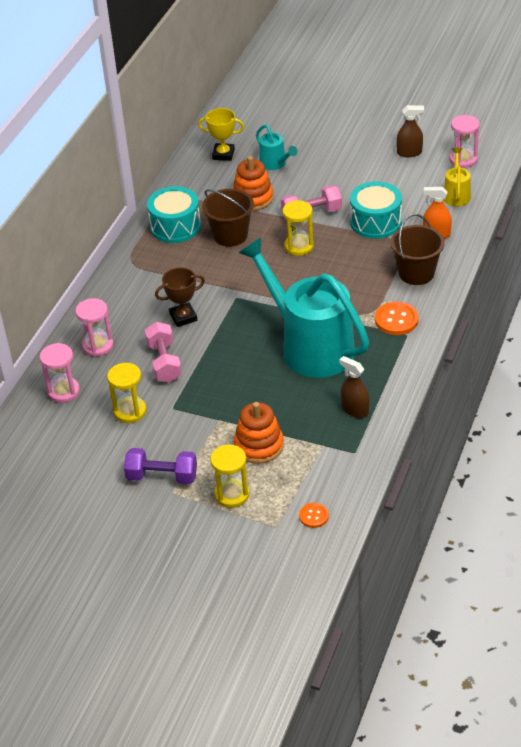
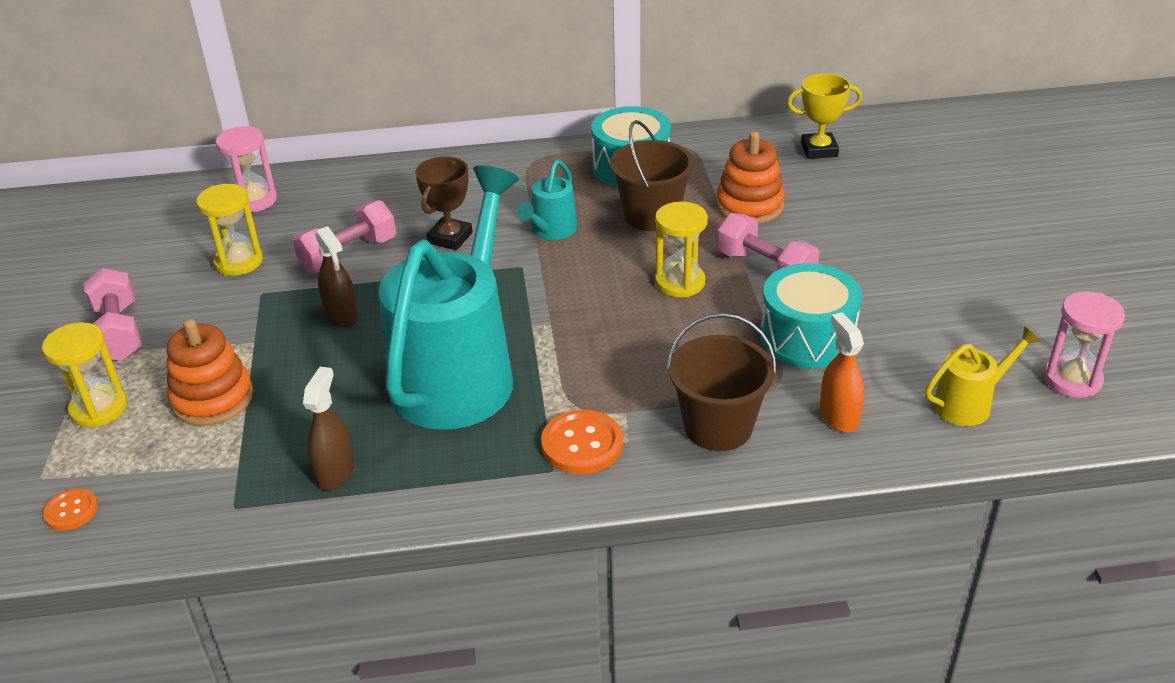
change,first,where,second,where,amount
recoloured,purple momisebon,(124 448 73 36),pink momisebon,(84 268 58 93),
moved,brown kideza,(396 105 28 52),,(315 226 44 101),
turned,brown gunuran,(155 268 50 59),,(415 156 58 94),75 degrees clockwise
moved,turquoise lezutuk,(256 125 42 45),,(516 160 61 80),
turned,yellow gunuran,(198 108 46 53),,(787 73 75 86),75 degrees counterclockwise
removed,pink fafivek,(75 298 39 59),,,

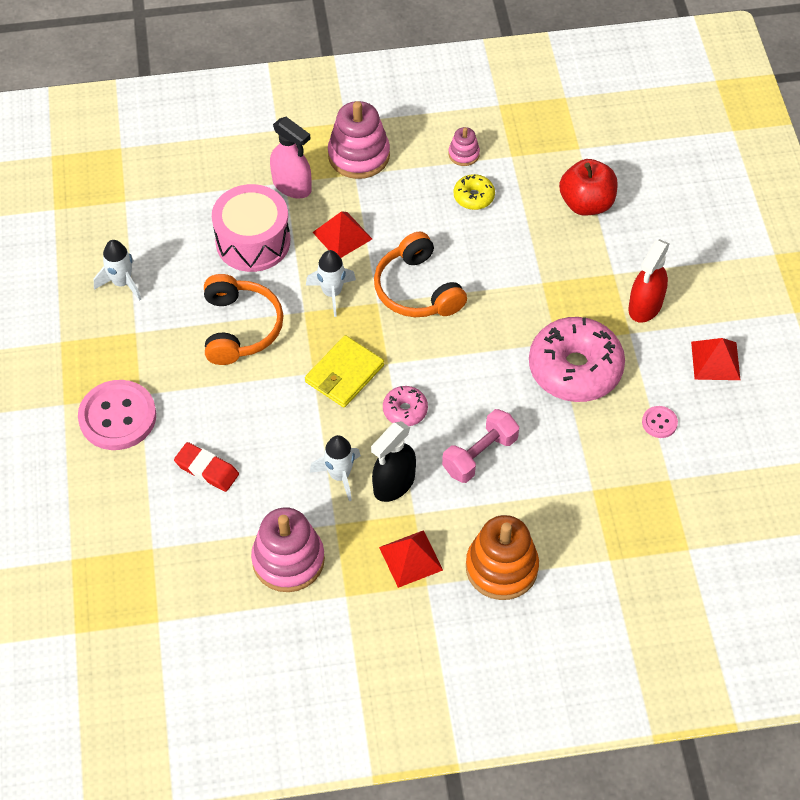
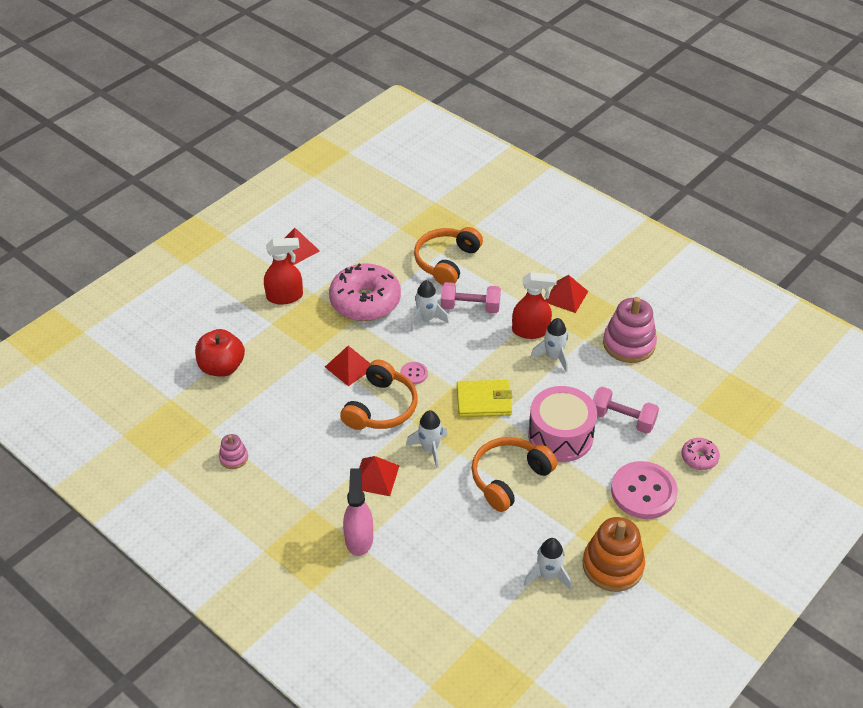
change,first,where,second,where,amount
added,,,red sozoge,(325 346 45 40),
moved,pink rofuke,(642 406 36 32),,(400 362 28 22),
added,,,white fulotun,(411 280 38 52),
added,,,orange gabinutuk,(414 227 69 58),
recoloured,black kideza,(371 421 45 81),red kideza,(512 272 45 67),
moved,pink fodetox,(212 184 78 88),,(528 386 69 76),
moved,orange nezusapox,(466 515 73 85),,(583 517 62 75),
replaced,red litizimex,(174 442 65 50),pink momisebon,(593 387 66 47),
moved,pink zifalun,(383 386 45 40),,(681 438 39 32),
removed,pink nezusapox,(328 101 62 78),,,
removed,yellow zifalun,(454 174 41 36),,,

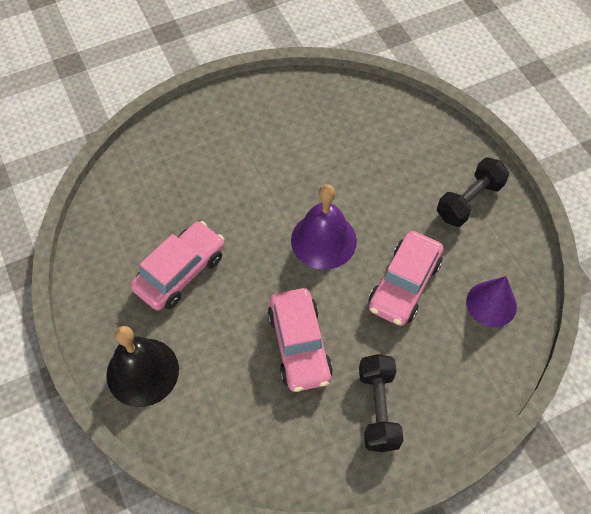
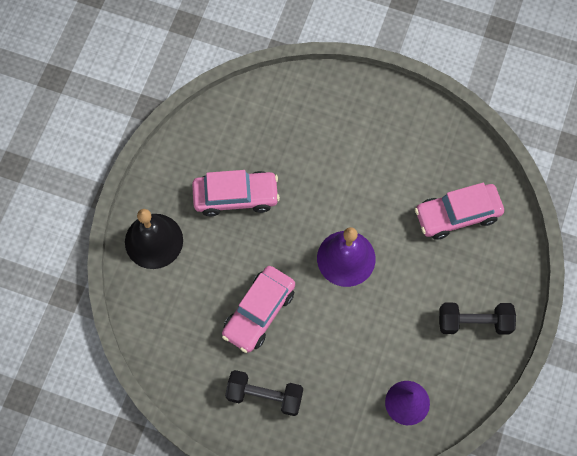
change,first,where,second,where,amount
turned,black momisebon,(359 354 44 98),,(225 370 78 46),60 degrees clockwise
moved,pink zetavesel,(368 231 75 95),,(415 183 89 57),

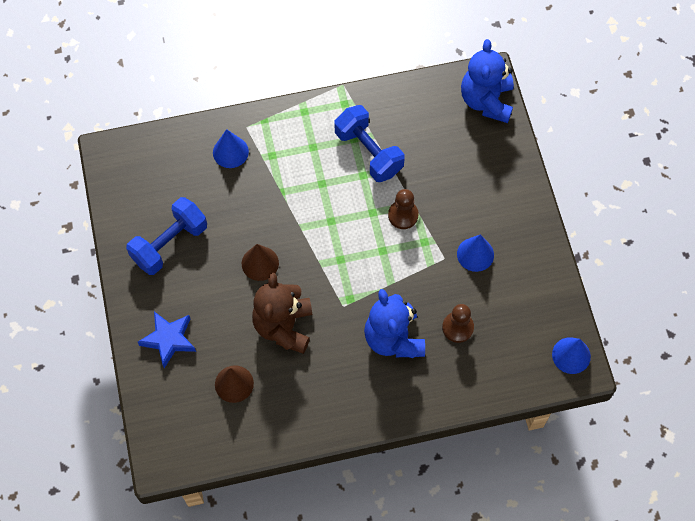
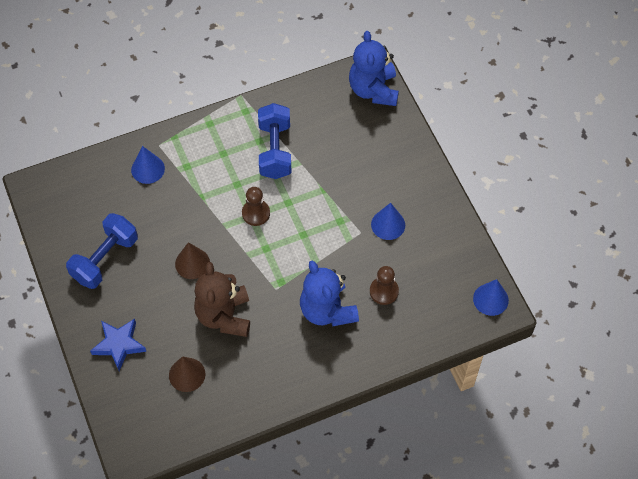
change,first,where,second,where,amount
moved,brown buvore,(388 189 31 40),,(242 187 28 39),
turned,blue momisebon,(335 105 70 77),,(258 103 34 76),45 degrees clockwise

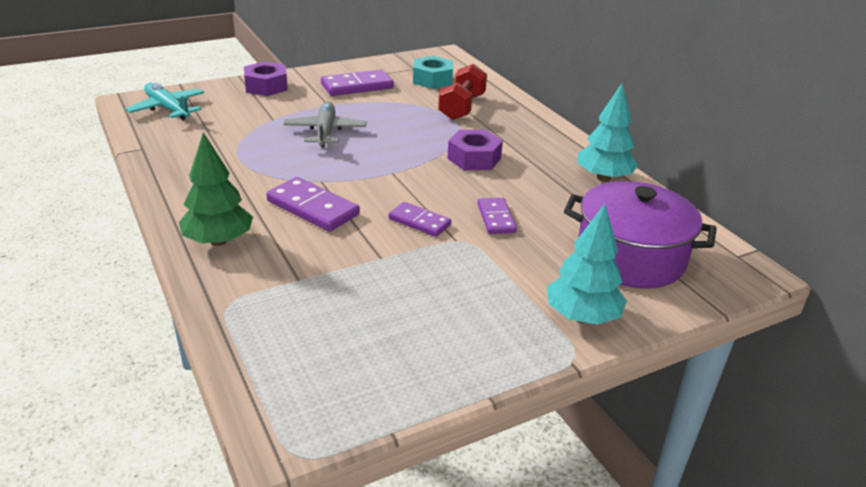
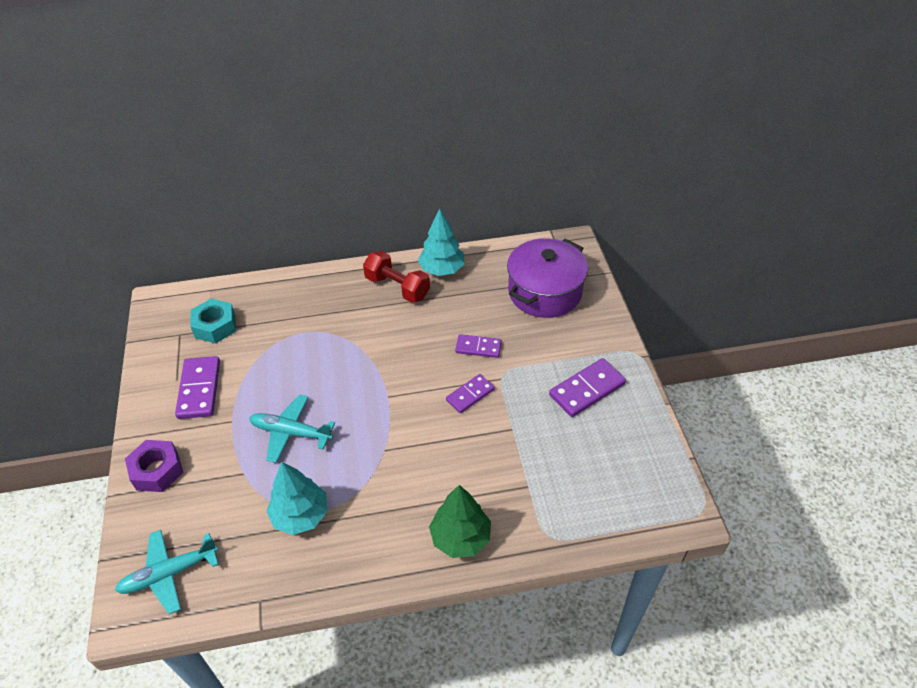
change,first,where,second,where,amount
recoloured,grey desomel,(283 102 84 45),turquoise desomel,(249 395 86 68),
moved,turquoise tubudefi,(547 204 80 121),,(266 461 61 74),
moved,red momisebon,(438 64 49 56),,(363 251 67 52),
moved,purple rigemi,(266 177 94 55),,(549 358 77 59),
removed,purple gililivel,(447 130 56 40),,,

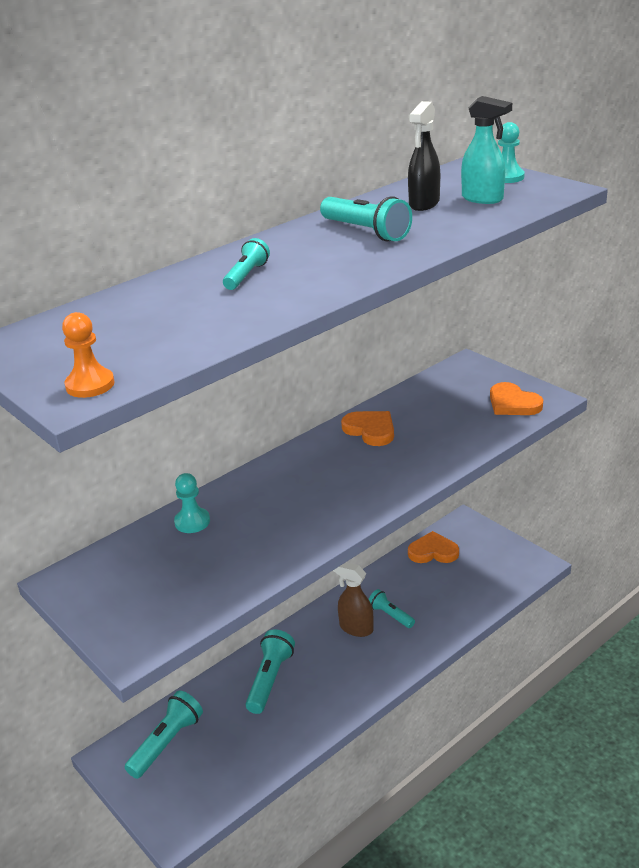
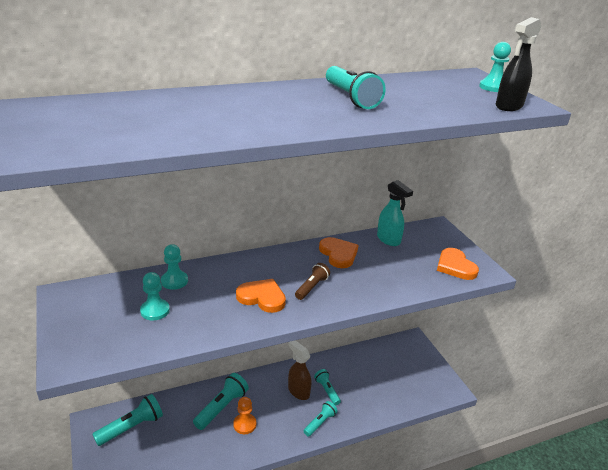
change,first,where,second,where,amount
added,,,turquoise buvore,(140 272 30 49),
moved,orange buvore,(62 312 53 86),,(233 397 23 37),
moved,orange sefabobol,(408 531 51 32),,(236 279 50 34),
added,,,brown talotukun,(295 263 35 37),
moved,turquoise talotukun,(223 238 47 52),,(304 401 34 36),
moved,turquoise kideza,(461 96 51 108),,(377 180 36 66),
moved,black kideza,(408 101 32 110),,(496 17 45 94),

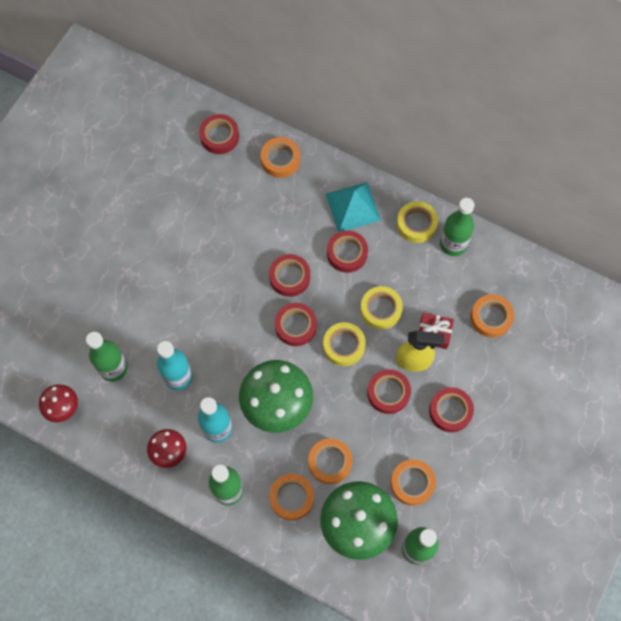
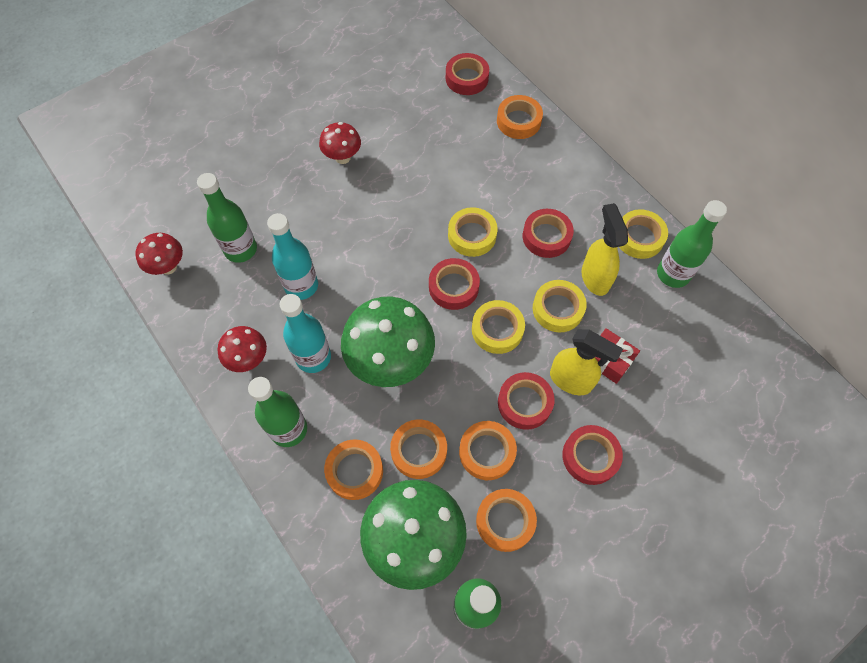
change,first,where,second,where,amount
added,,,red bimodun,(319 122 42 42),
recoloured,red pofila,(269 254 41 43),yellow pofila,(448 207 50 50),
moved,orange pofila,(470 294 44 44),,(459 421 58 59),
added,,,yellow kideza,(582 203 46 93),
removed,turquoise sozoge,(326 182 55 50),,,

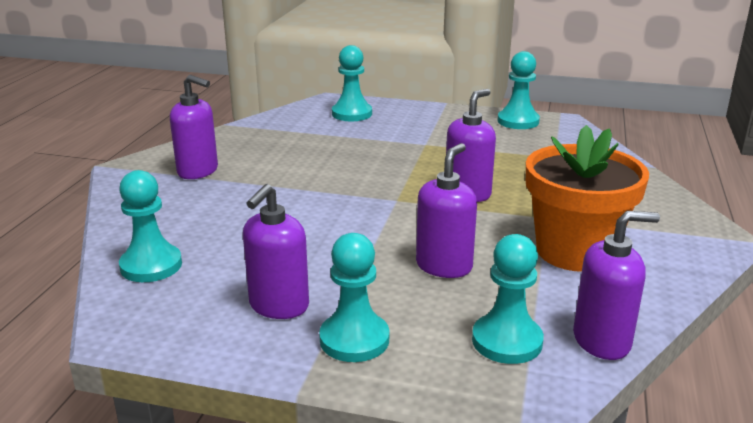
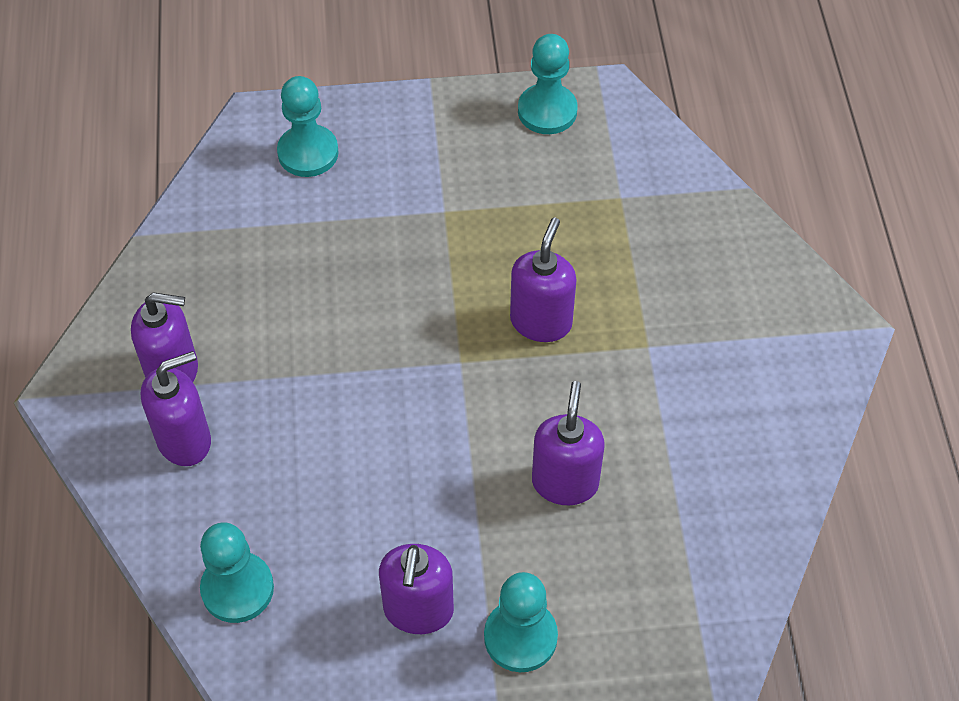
change,first,where,second,where,amount
moved,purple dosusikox,(573 211 87 149),,(141 351 70 115),
removed,turquoise buvore,(472 234 72 130),,,
removed,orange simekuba,(526 125 123 147),,,

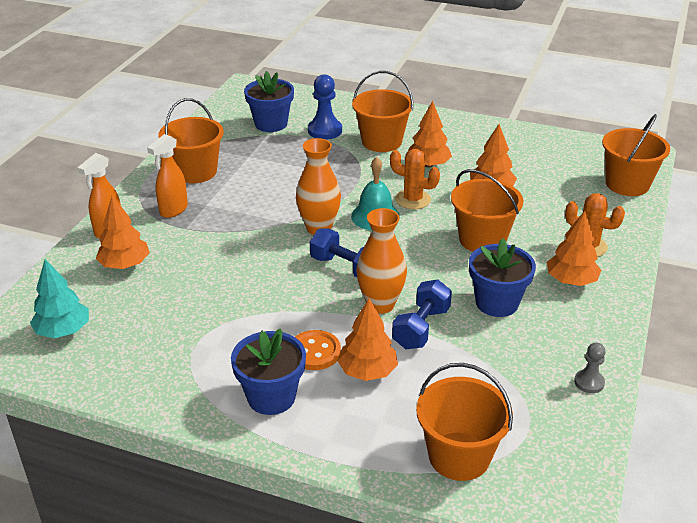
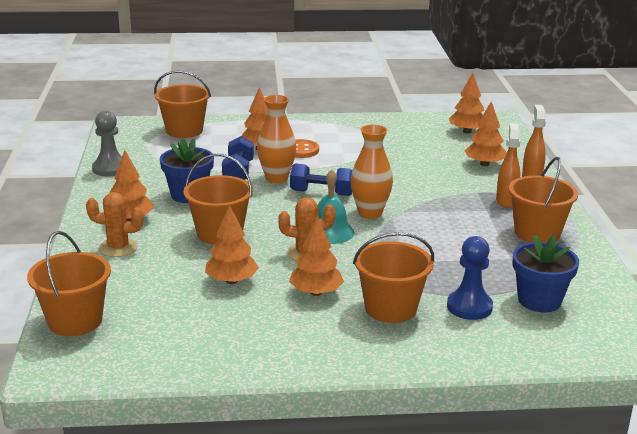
change,first,where,second,where,amount
resized,grey buvore,(574 342 32 51),,(92 111 30 65),x1.69
recoloured,turquoise tubudefi,(30 259 59 79),orange tubudefi,(449 73 35 60),
removed,blue simekuba,(231 328 75 87),,,

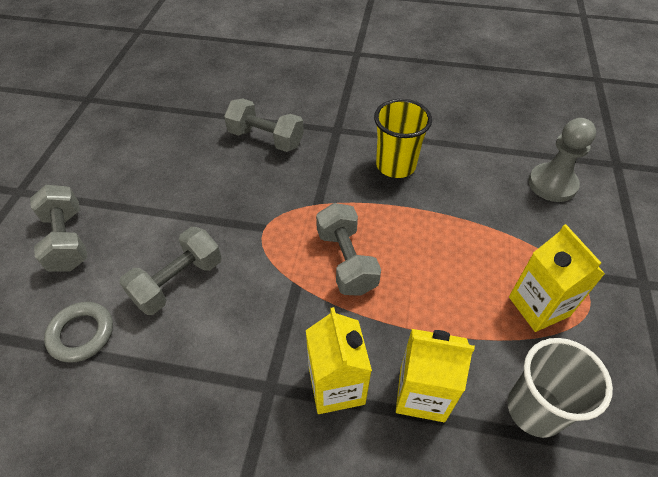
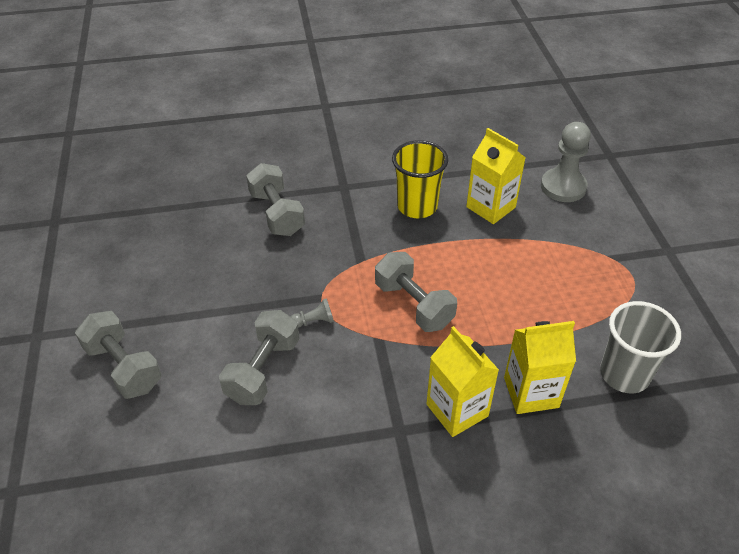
change,first,where,second,where,amount
turned,grey momisebon,(224 99 80 53),,(246 163 59 73),60 degrees clockwise
added,,,grey buvore,(291 298 43 30),
moved,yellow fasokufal,(509 224 96 108),,(466 128 60 96),
removed,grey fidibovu,(44 302 69 61),,,

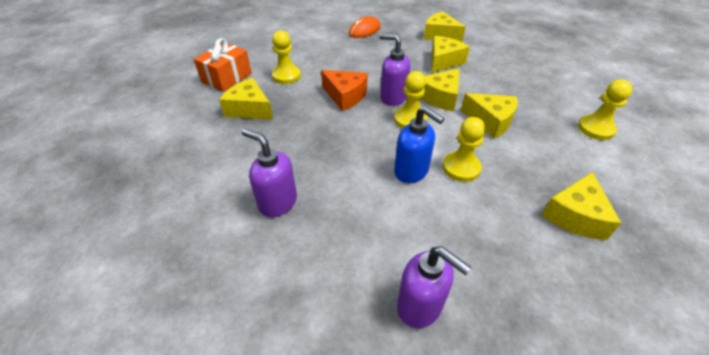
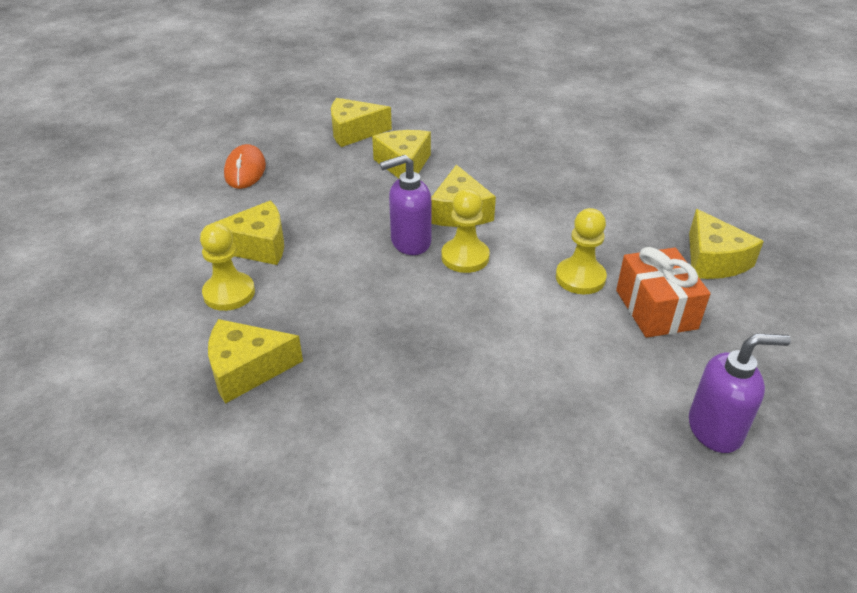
change,first,where,second,where,amount
moved,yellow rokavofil,(461 93 57 46),,(205 200 79 65),
moved,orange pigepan,(194 38 58 54),,(616 247 95 91),
removed,purple dosusikox,(242 128 55 89),,,
removed,orange rokavofil,(321 70 47 41),,,
removed,blue dosusikox,(394 106 50 77),,,
removed,yellow buvore,(578 80 54 60),,,

